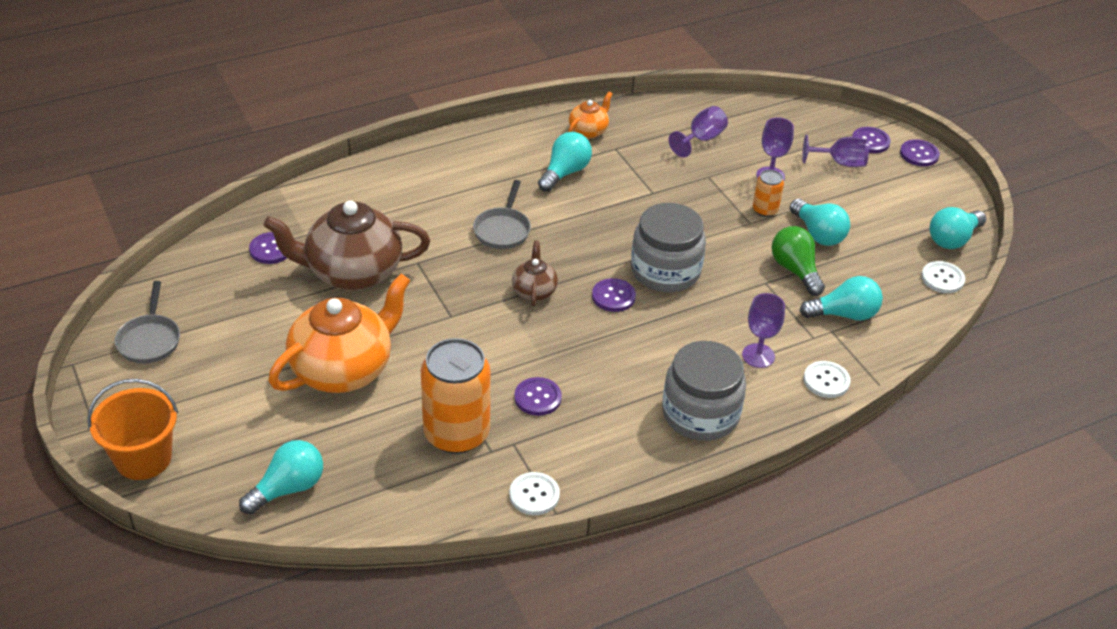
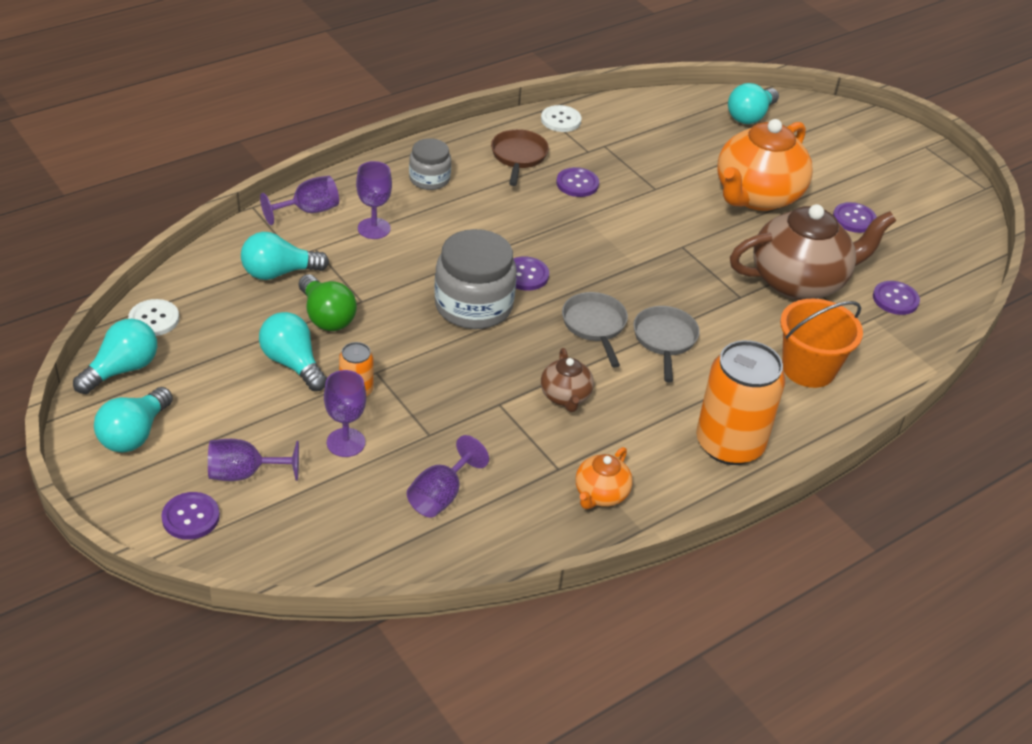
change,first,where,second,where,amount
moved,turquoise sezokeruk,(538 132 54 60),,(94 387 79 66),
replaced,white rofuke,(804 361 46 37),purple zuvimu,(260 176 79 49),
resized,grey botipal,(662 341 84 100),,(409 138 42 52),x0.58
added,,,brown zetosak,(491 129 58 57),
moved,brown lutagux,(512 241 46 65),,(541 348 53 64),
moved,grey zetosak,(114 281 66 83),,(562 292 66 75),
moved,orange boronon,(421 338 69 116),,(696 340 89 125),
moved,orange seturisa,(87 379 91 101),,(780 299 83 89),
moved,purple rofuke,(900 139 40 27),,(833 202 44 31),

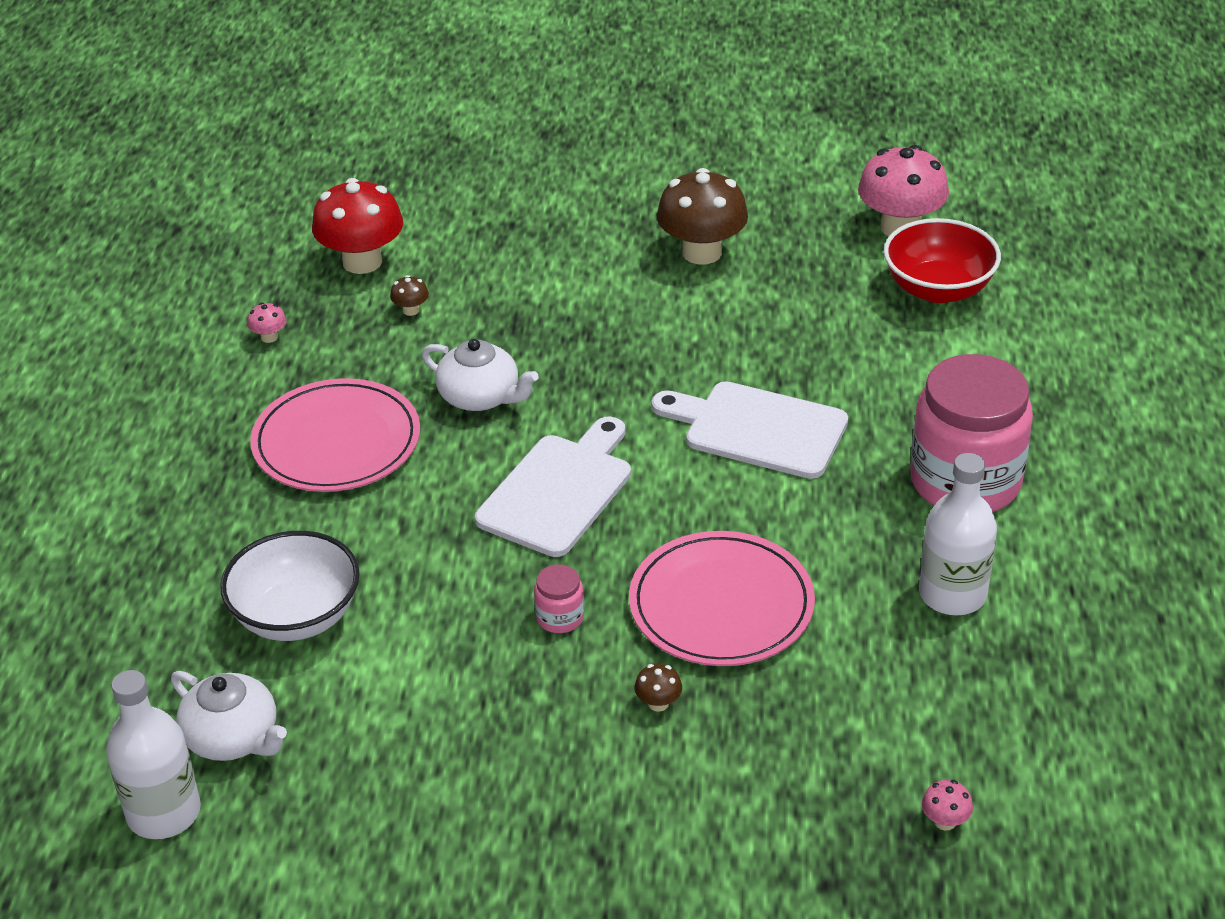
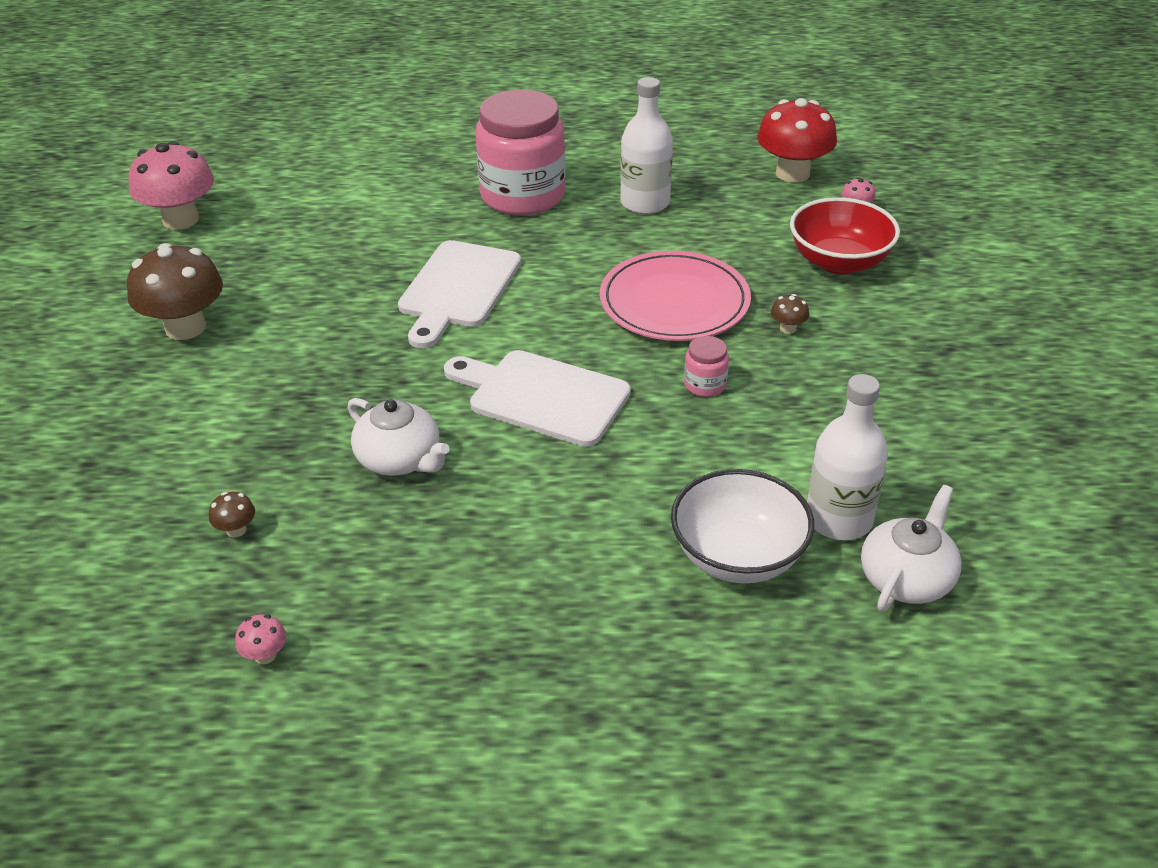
change,first,where,second,where,amount
turned,white lutagux,(422 339 117 72),,(348 398 102 78),105 degrees clockwise
moved,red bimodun,(312 178 91 96),,(757 98 80 85),
moved,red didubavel,(884 218 117 85),,(790 197 110 77),
moved,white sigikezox,(106 670 95 169),,(807 374 81 166),
removed,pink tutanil,(250 378 170 114),,,

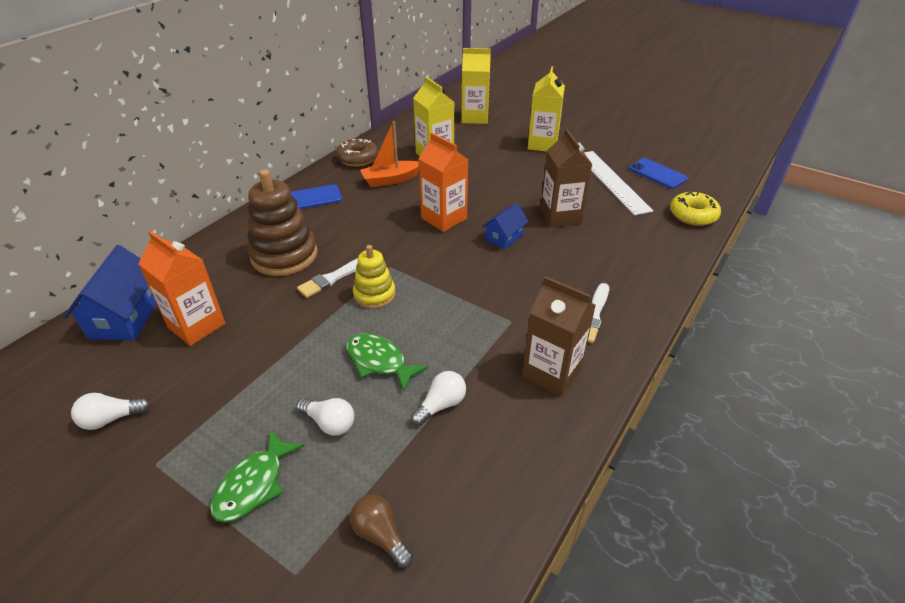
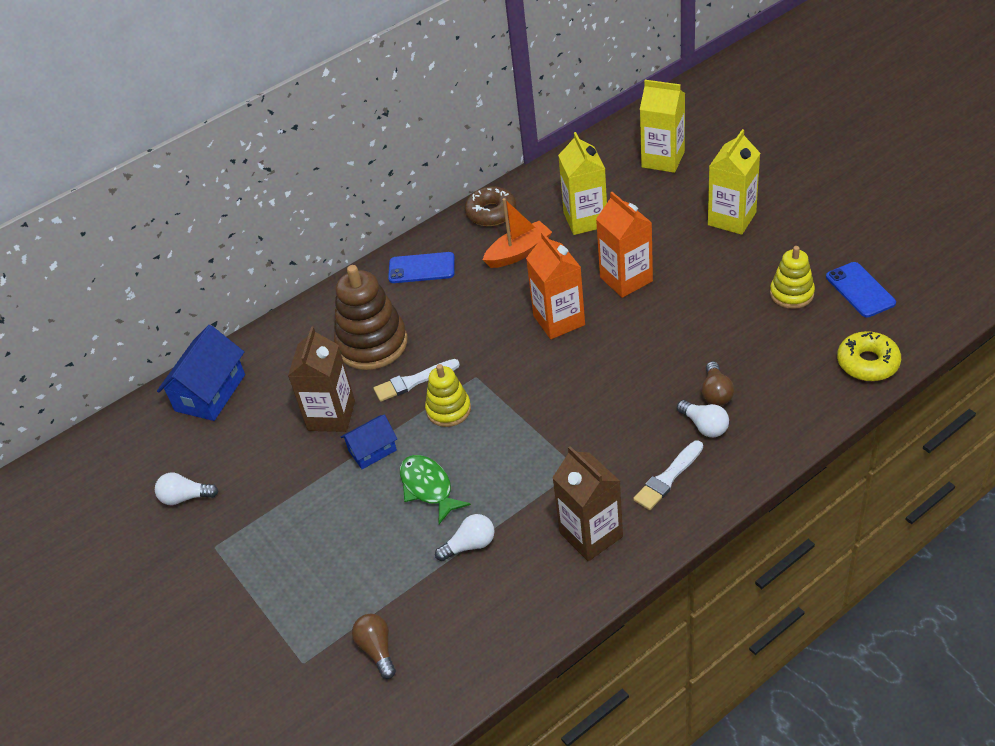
change,first,where,second,where,amount
moved,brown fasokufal,(540 129 52 98),,(288 326 67 106),
moved,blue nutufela,(482 202 47 48),,(341 415 56 54),
turned,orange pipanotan,(360 121 59 66),,(483 198 69 70),150 degrees clockwise
moved,orange fasokufal,(138 231 87 115),,(596 192 57 106),
moved,white sezokeruk,(296 398 58 38),,(677 400 52 37),
added,,,brown sezokeruk,(701 361 33 45),
replaced,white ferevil,(584 151 69 65),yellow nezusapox,(770 246 45 63),
removed,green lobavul,(210 429 95 93),,,

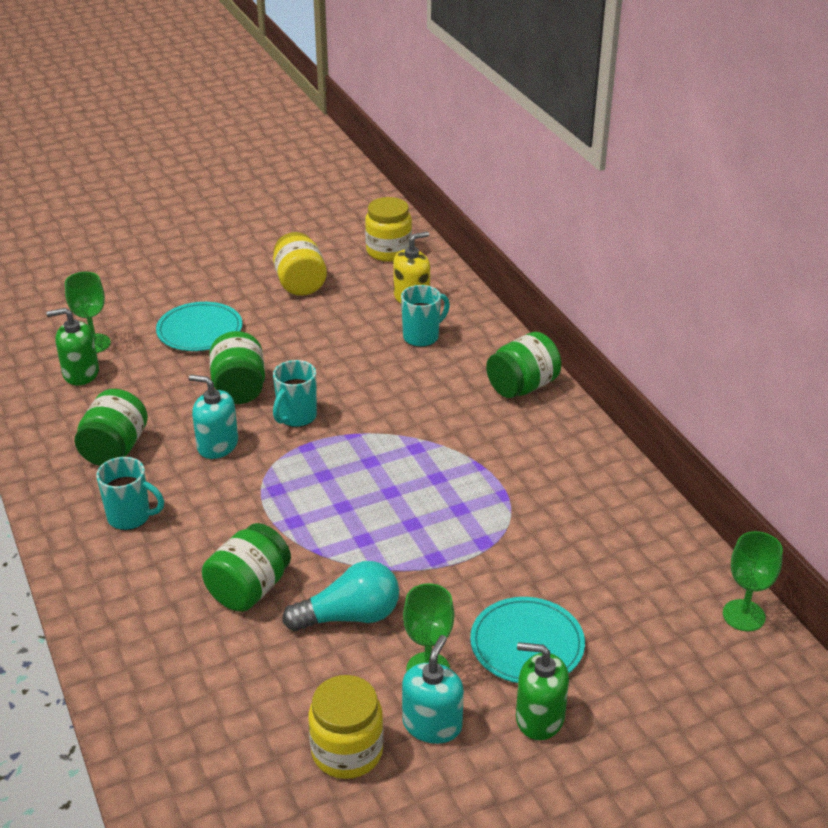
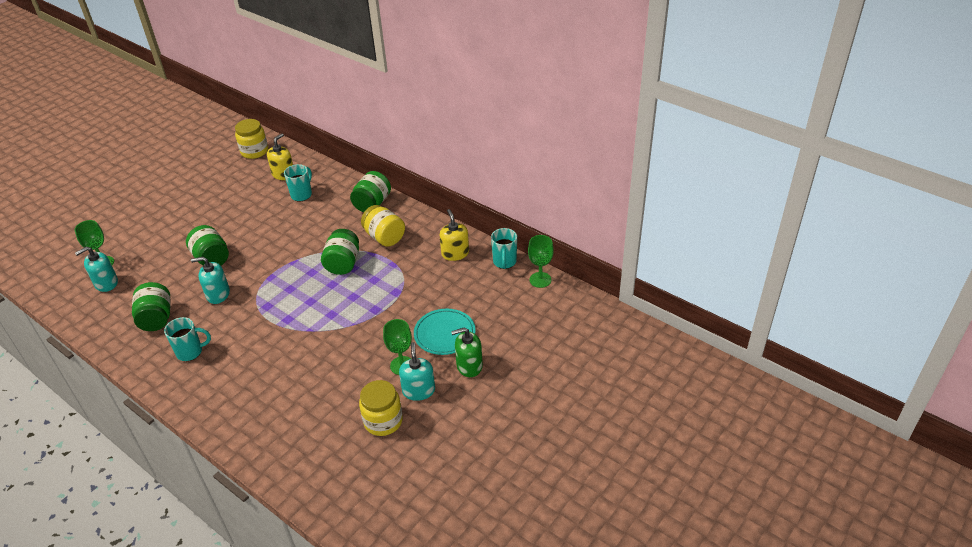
change,first,where,second,where,amount
recoloured,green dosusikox,(46 308 53 77),turquoise dosusikox,(75 246 43 46),
moved,green botipal,(202 523 89 89),,(321 229 38 46),
moved,yellow botipal,(273 232 54 64),,(361 205 44 42),
added,,,yellow dosusikox,(439 209 30 52),
moved,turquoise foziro,(273 360 44 67),,(491 228 26 41),
removed,turquoise tutanil,(156 302 86 49),,,
removed,turquoise sezokeruk,(282 561 117 70),,,

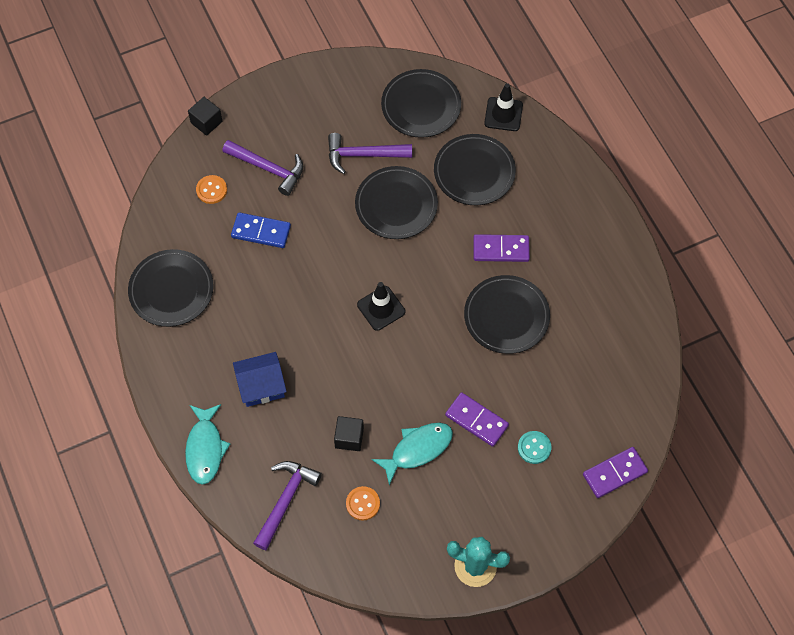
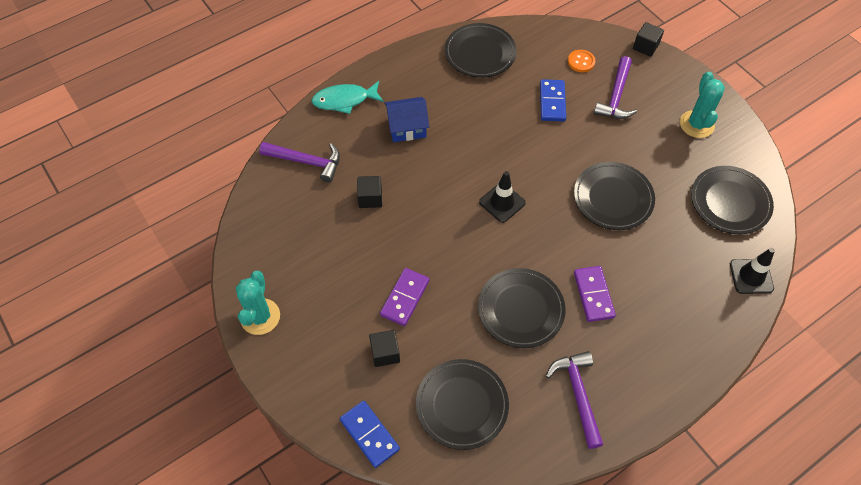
change,first,where,second,where,amount
recoloured,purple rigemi,(583 447 65 51),blue rigemi,(340 401 60 67),
replaced,turquoise rofuke,(518 431 33 33),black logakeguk,(369 330 31 37),
turned,blue nutufela,(233 352 54 55),,(384 97 45 45),75 degrees counterclockwise
moved,black tutanil,(434 134 82 71),,(416 359 93 91),
moved,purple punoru,(328 133 84 41),,(546 351 58 98),
added,,,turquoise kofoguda,(680 72 45 66),
removed,orange rofuke,(346 486 34 34),,,
removed,turquoise lobavul,(372 423 81 62),,,

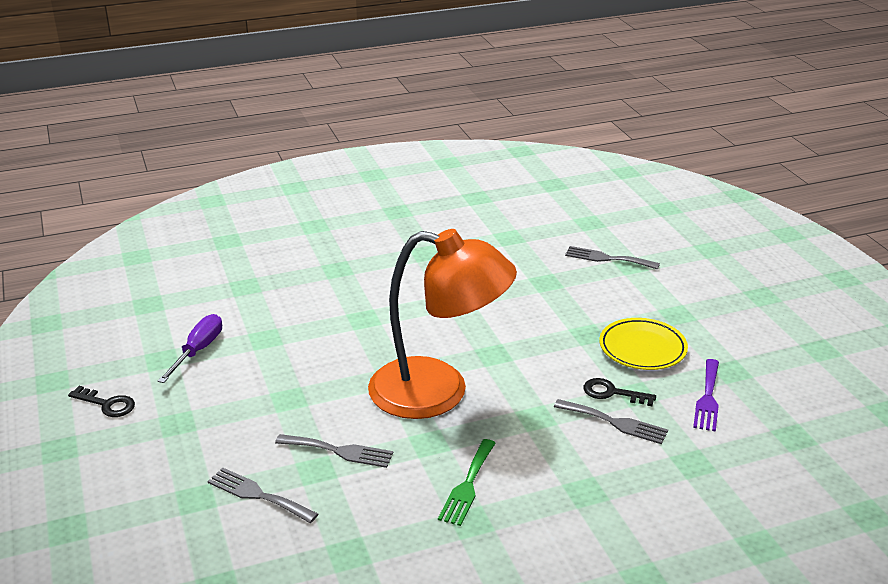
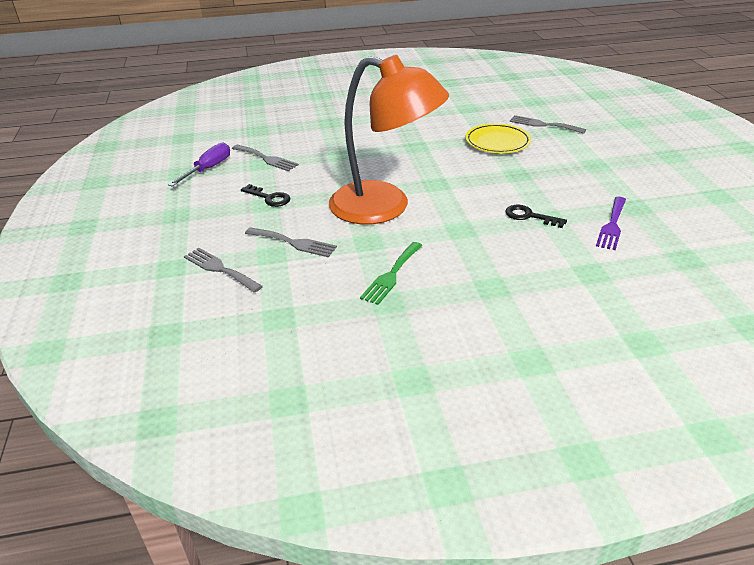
change,first,where,second,where,amount
moved,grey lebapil,(554 399 114 45),,(232 145 67 26),
moved,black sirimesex,(68 386 67 31),,(241 184 49 23),
moved,yellow tutanil,(599 318 89 52),,(465 123 66 30),

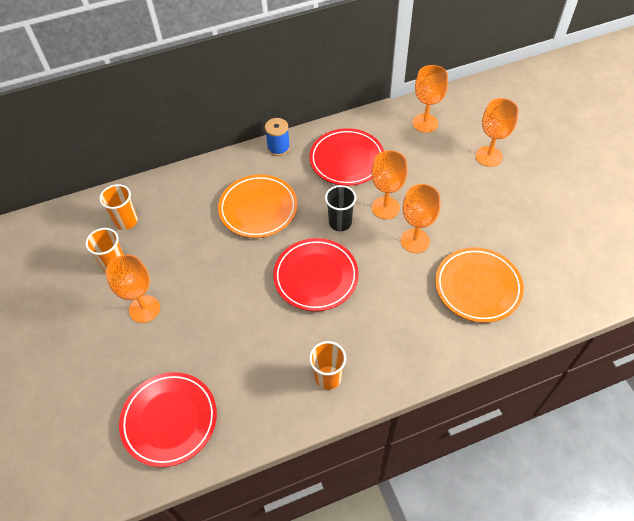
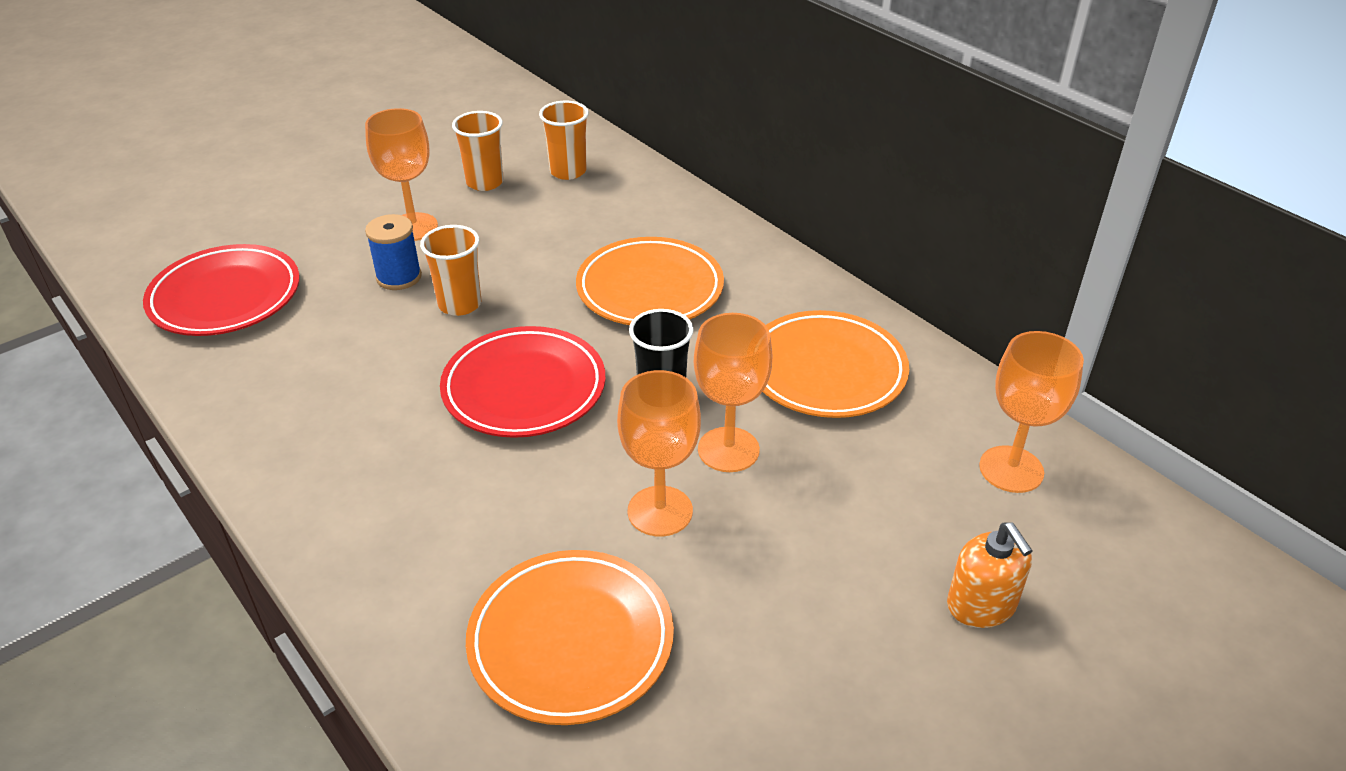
change,first,where,second,where,amount
moved,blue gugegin,(265 118 25 38),,(365 214 57 76),
moved,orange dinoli,(309 341 37 49),,(420 225 61 91),
recoloured,red tutanil,(309 128 75 58),orange tutanil,(763 310 146 108),
replaced,orange zuvimu,(475 98 44 69),orange dosusikox,(947 523 85 105),

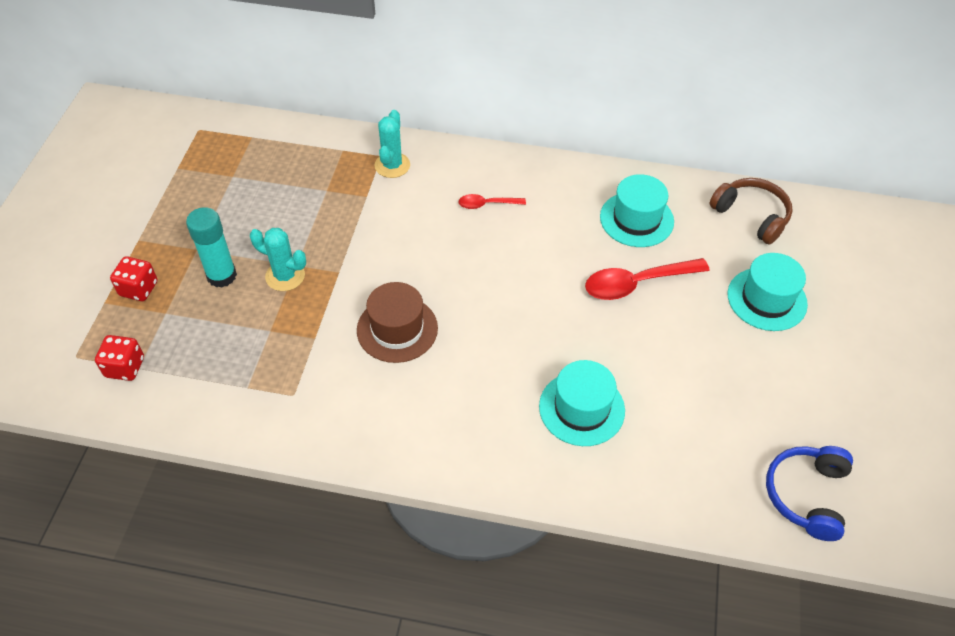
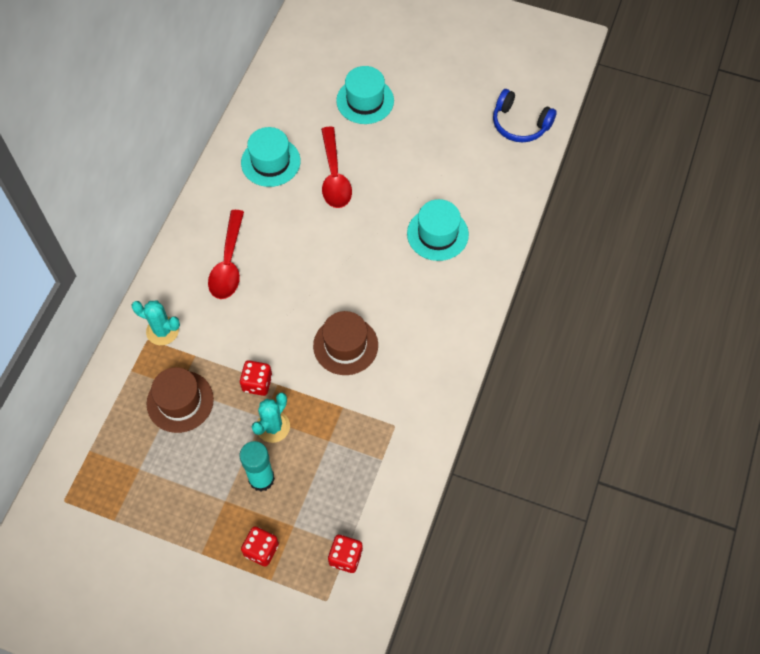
change,first,where,second,where,amount
added,,,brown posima,(147 367 67 66),
resized,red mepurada,(458 194 68 15),,(208 210 36 89),x1.82
added,,,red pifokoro,(240 360 32 36),
removed,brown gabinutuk,(710 178 82 66),,,

